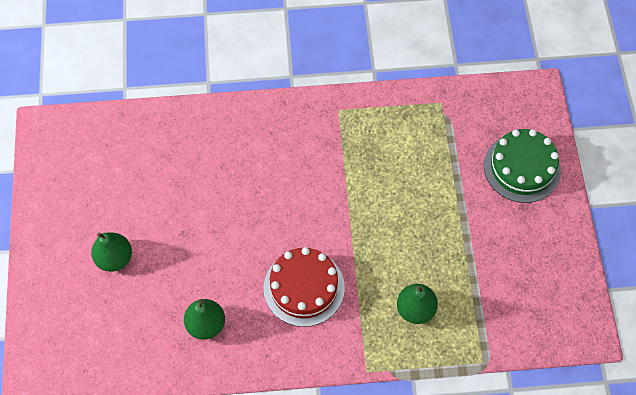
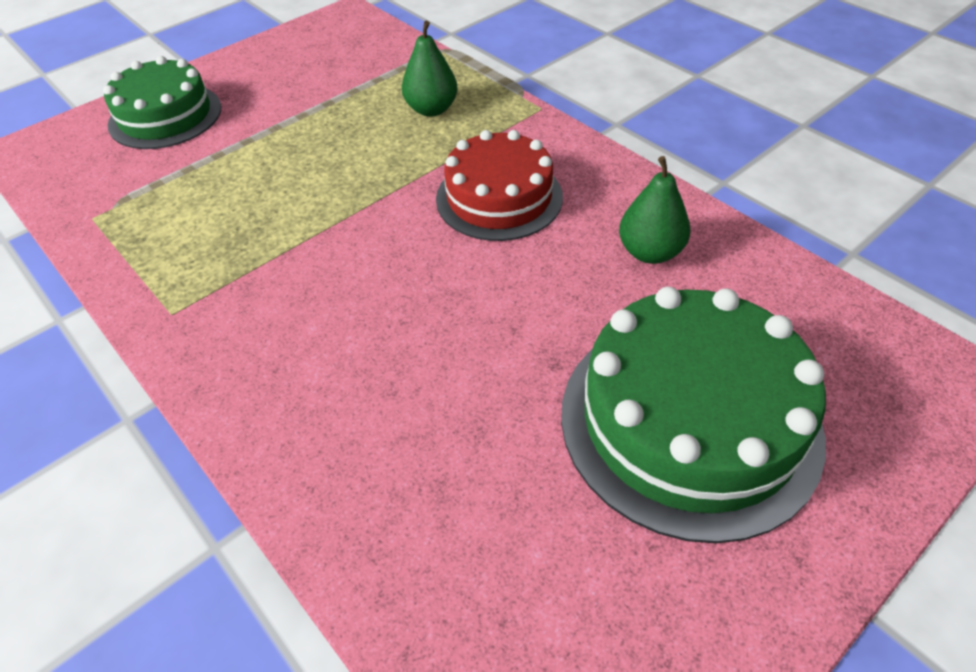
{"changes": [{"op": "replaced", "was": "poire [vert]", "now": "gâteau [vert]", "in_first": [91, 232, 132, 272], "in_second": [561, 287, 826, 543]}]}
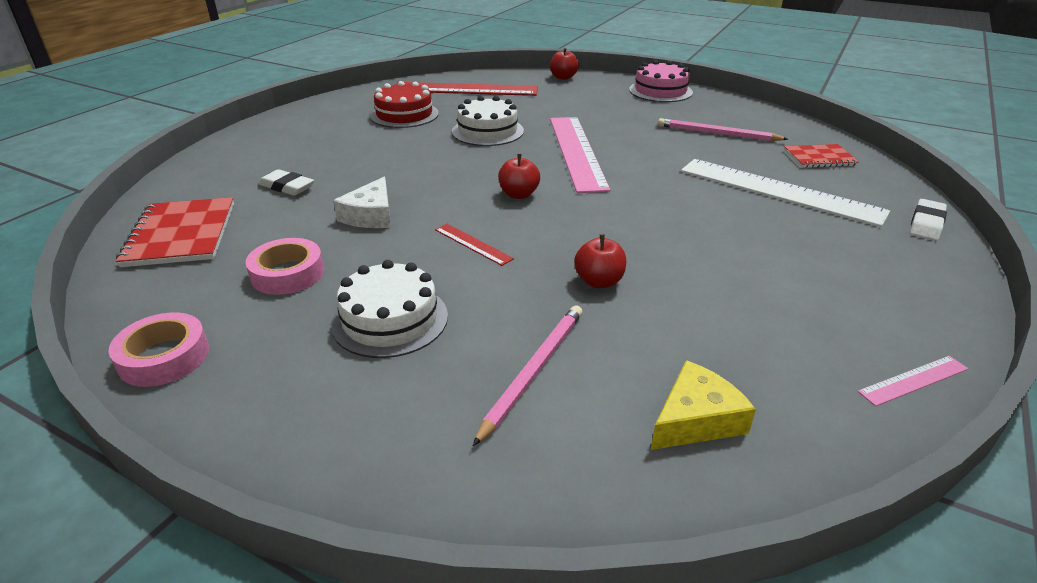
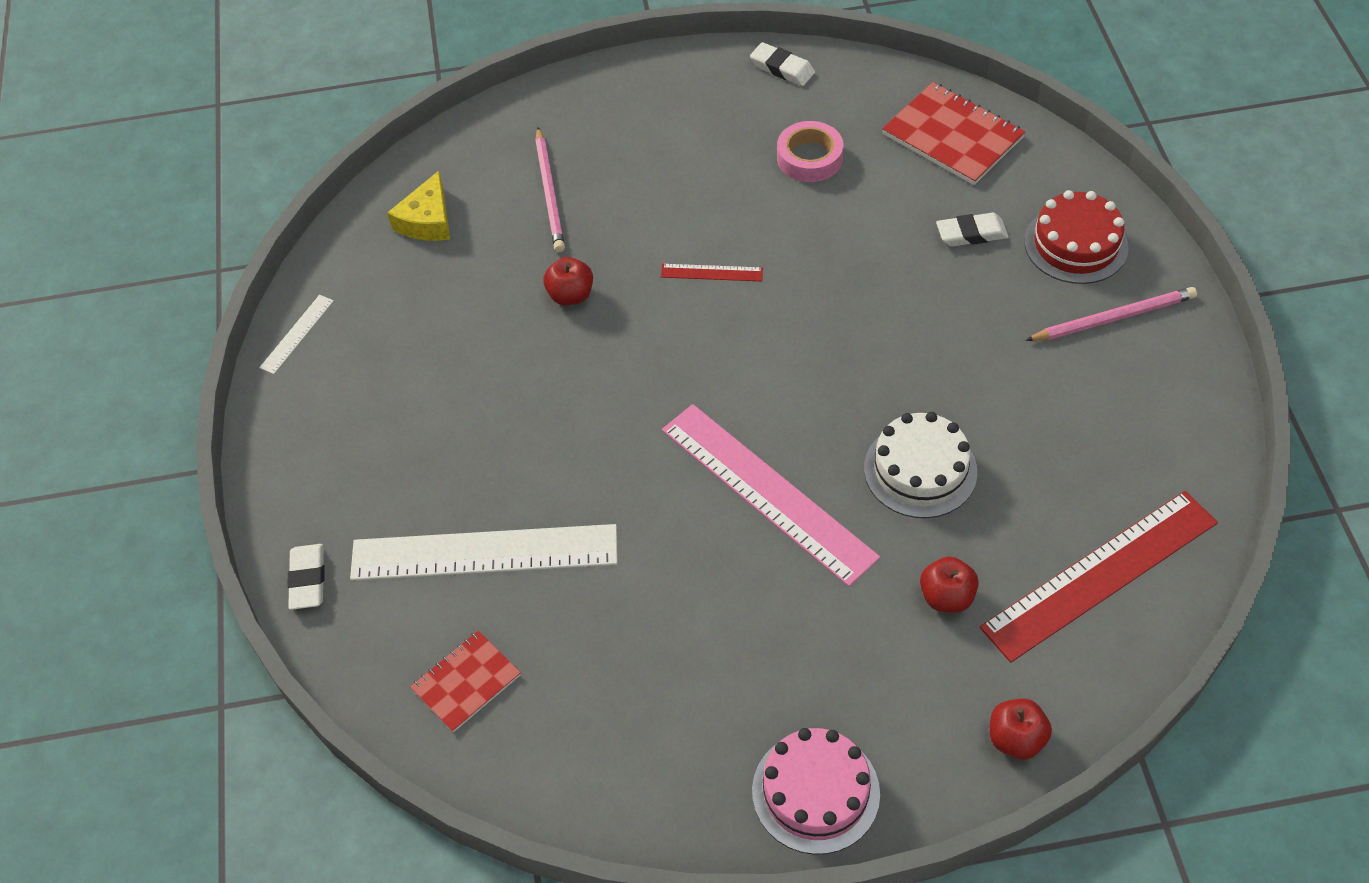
{"changes": [{"op": "moved", "was": "gâteau [rouge]", "in_first": [370, 81, 439, 128], "in_second": [1024, 190, 1129, 284]}, {"op": "moved", "was": "crayon [rose]", "in_first": [658, 118, 788, 141], "in_second": [1025, 287, 1197, 341]}, {"op": "moved", "was": "pomme [rouge]", "in_first": [498, 154, 540, 199], "in_second": [920, 556, 979, 613]}, {"op": "removed", "was": "fromage [blanc]", "in_first": [333, 177, 391, 228]}, {"op": "removed", "was": "gâteau [blanc]", "in_first": [331, 260, 448, 358]}, {"op": "replaced", "was": "ruban adhésif [rose]", "now": "gomme [blanc]", "in_first": [108, 312, 209, 387], "in_second": [750, 42, 815, 86]}, {"op": "recoloured", "was": "règle [rose]", "now": "règle [blanc]", "in_first": [858, 356, 968, 406], "in_second": [259, 295, 334, 374]}]}
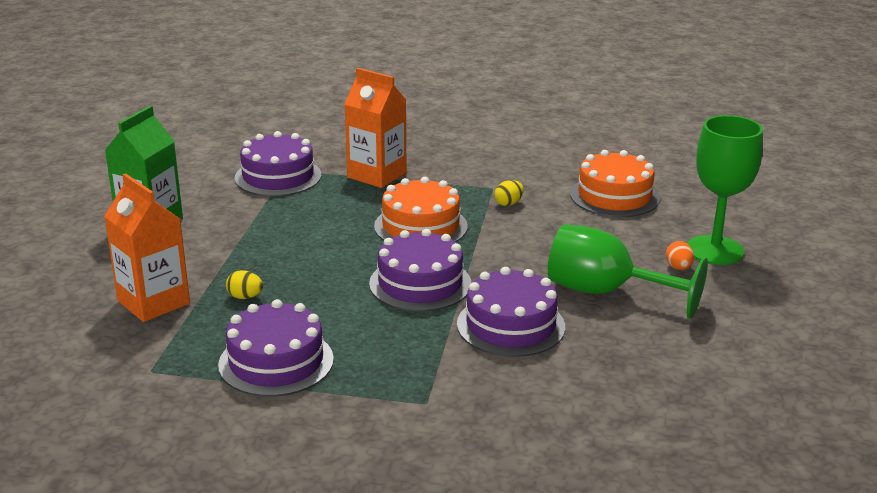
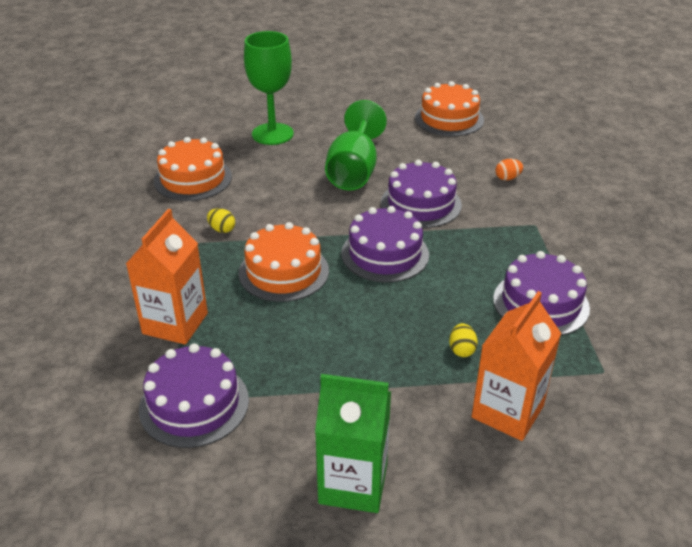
{"changes": [{"op": "moved", "was": "œuf [orange]", "in_first": [666, 241, 694, 270], "in_second": [495, 159, 523, 181]}, {"op": "added", "now": "gâteau [orange]", "in_second": [415, 81, 484, 136]}]}
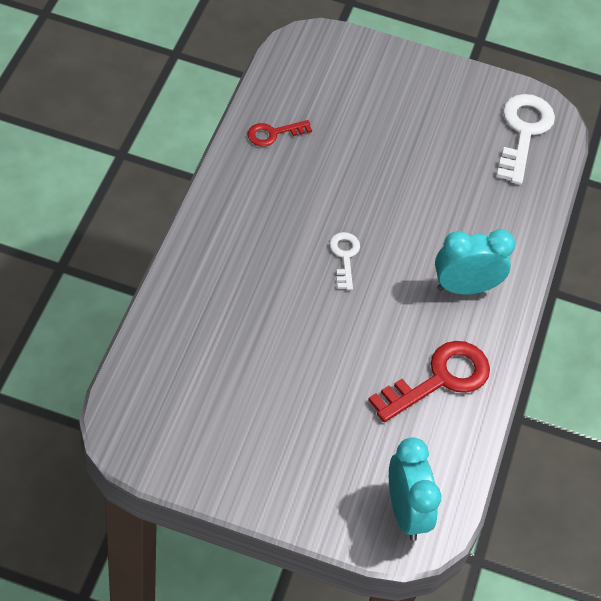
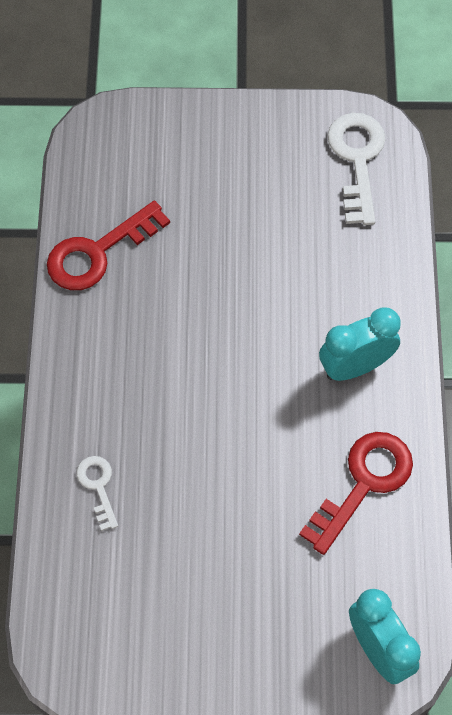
{"changes": [{"op": "resized", "was": "clé [rouge]", "in_first": [247, 120, 312, 146], "in_second": [47, 201, 170, 290], "ratio": 1.83}, {"op": "moved", "was": "clé [blanc]", "in_first": [329, 232, 360, 290], "in_second": [77, 456, 118, 531]}]}
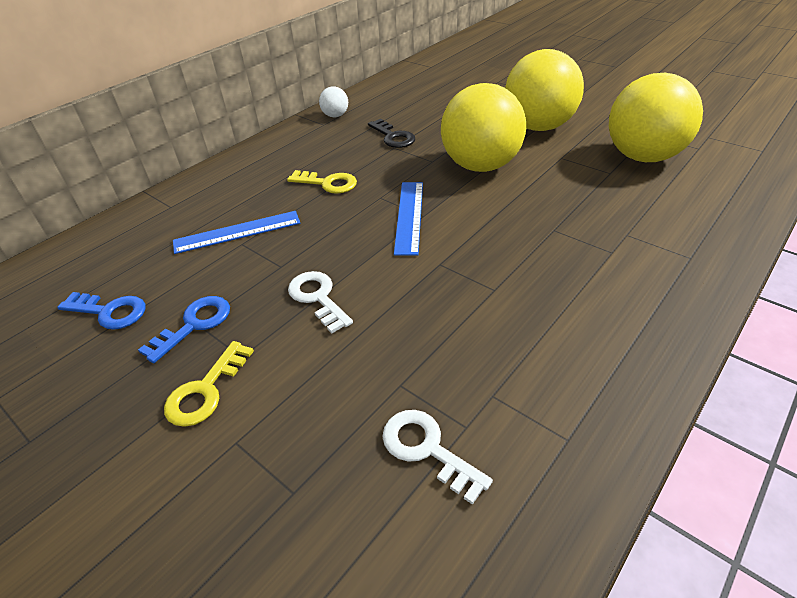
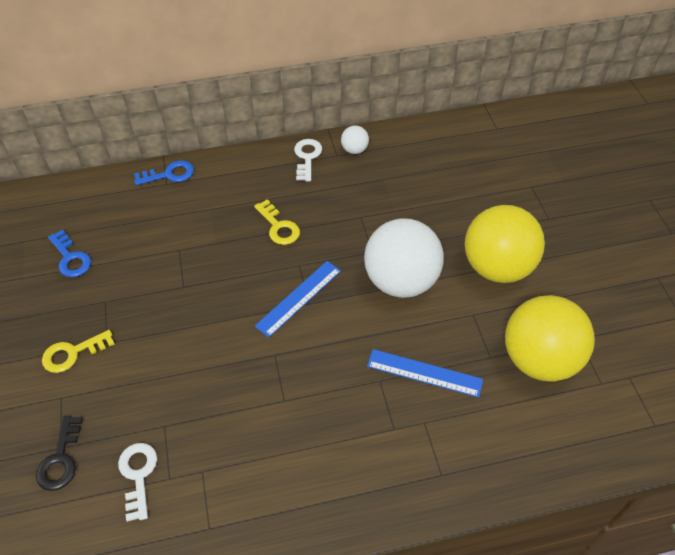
{"changes": [{"op": "recoloured", "was": "balle [jaune]", "now": "balle [blanc]", "in_first": [441, 83, 526, 172], "in_second": [364, 219, 444, 298]}, {"op": "moved", "was": "clé [noir]", "in_first": [368, 119, 415, 148], "in_second": [36, 416, 83, 491]}, {"op": "moved", "was": "règle [bleu]", "in_first": [173, 211, 300, 254], "in_second": [367, 349, 483, 398]}, {"op": "moved", "was": "clé [blanc]", "in_first": [288, 271, 353, 333], "in_second": [294, 139, 322, 181]}, {"op": "moved", "was": "clé [bleu]", "in_first": [138, 296, 230, 363], "in_second": [134, 160, 194, 186]}]}
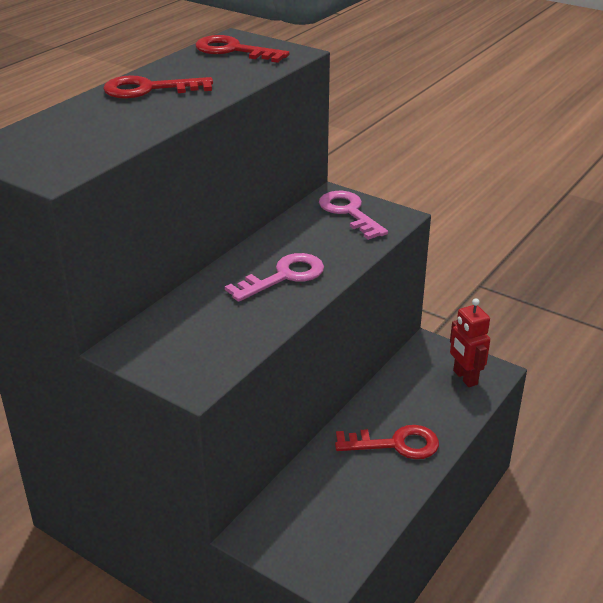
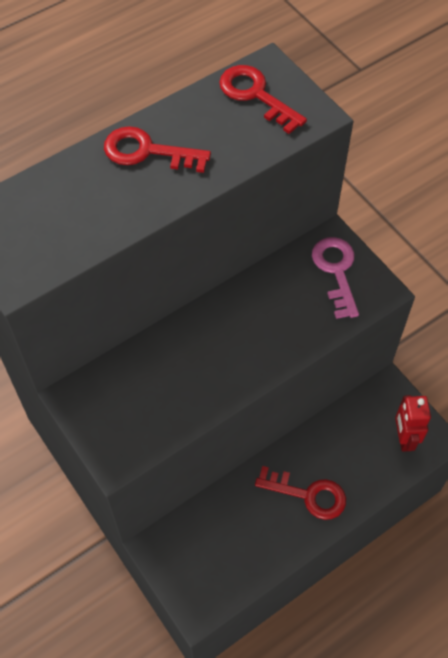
{"changes": [{"op": "removed", "was": "clé [rose]", "in_first": [225, 253, 324, 302]}]}
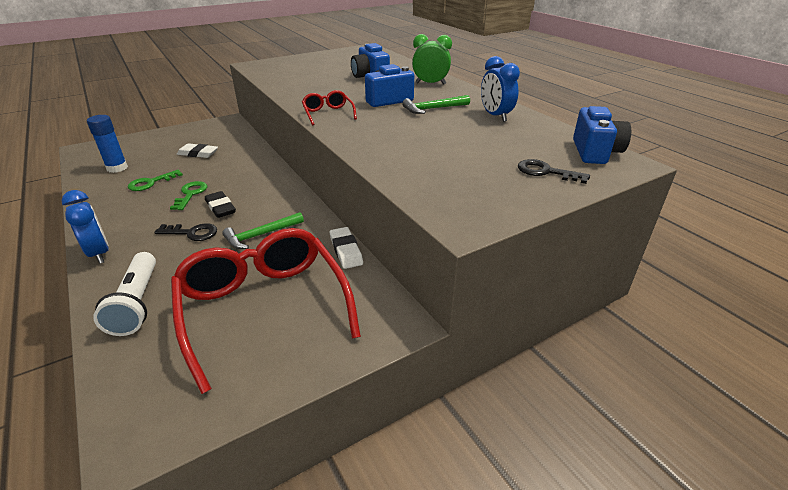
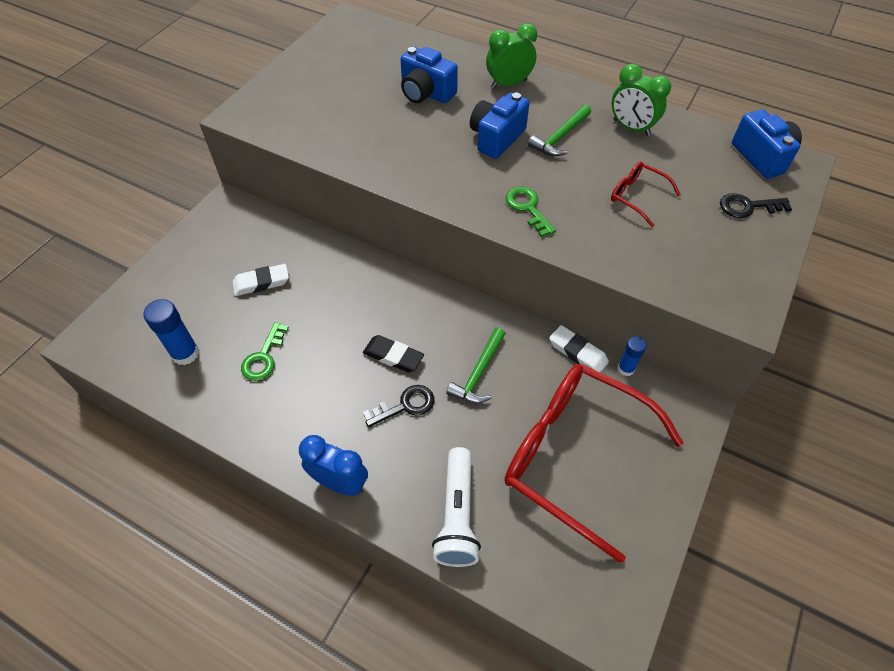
{"changes": [{"op": "recoloured", "was": "réveil [bleu]", "now": "réveil [vert]", "in_first": [481, 56, 520, 122], "in_second": [612, 64, 671, 136]}, {"op": "moved", "was": "lunettes [rouge]", "in_first": [302, 90, 357, 125], "in_second": [611, 161, 681, 227]}, {"op": "moved", "was": "clé [vert]", "in_first": [170, 181, 207, 210], "in_second": [506, 187, 556, 237]}, {"op": "turned", "was": "lampe de poche [blanc]", "in_first": [93, 252, 156, 336], "in_second": [432, 447, 481, 567], "clockwise": 45}, {"op": "added", "now": "bâton de colle [bleu]", "in_second": [618, 337, 646, 376]}]}
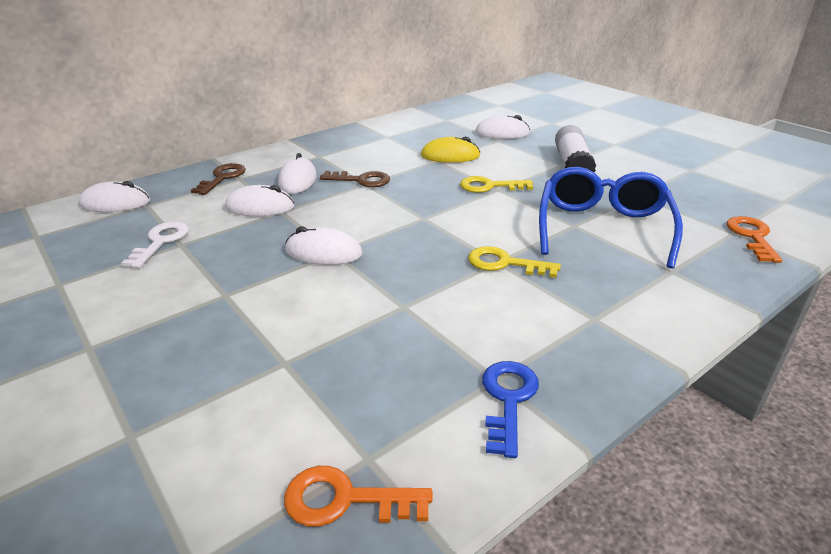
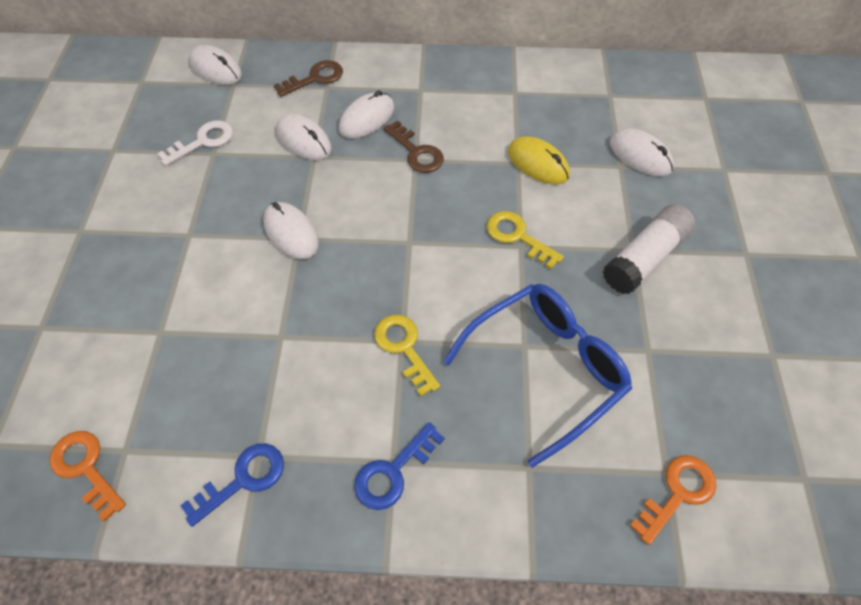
{"changes": [{"op": "added", "now": "clé [bleu]", "in_second": [354, 422, 445, 510]}]}
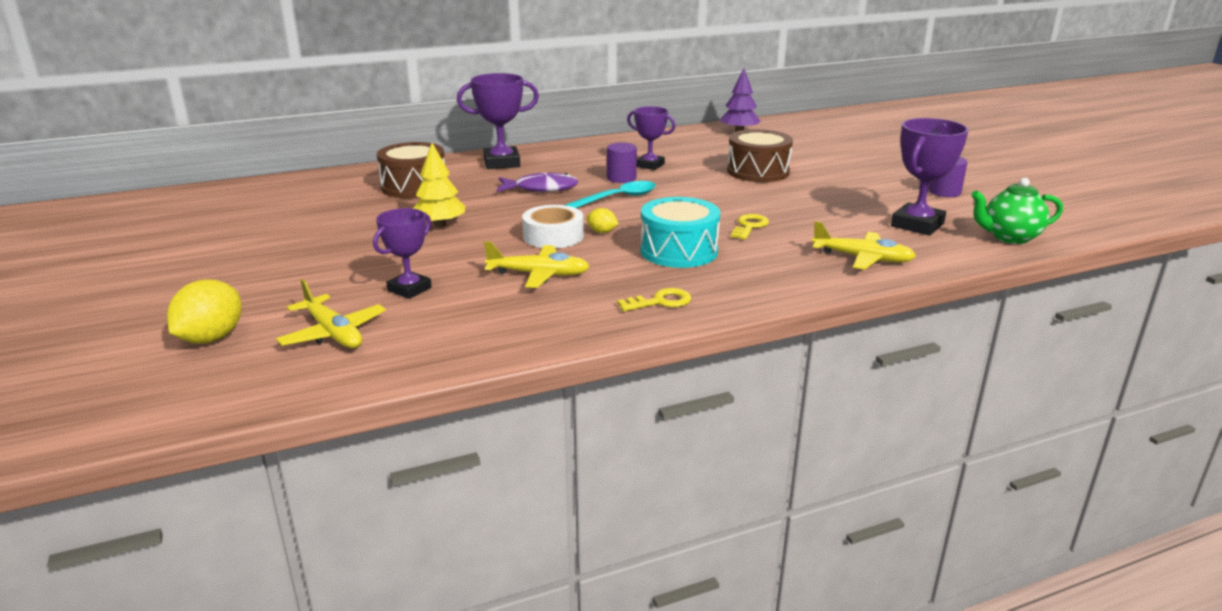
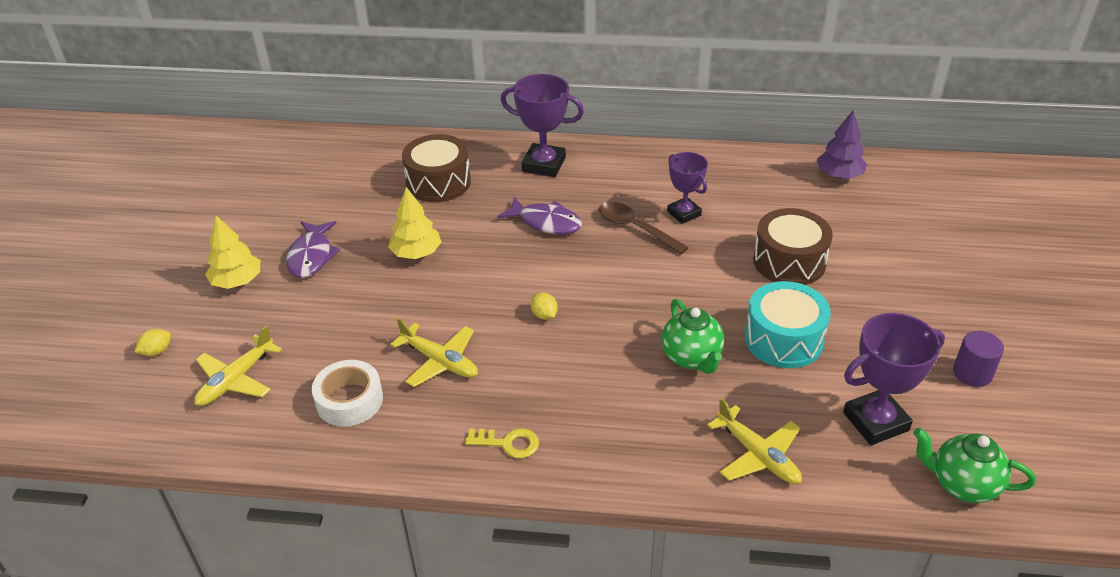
{"changes": [{"op": "replaced", "was": "cylindre [violet]", "now": "cuillère [marron]", "in_first": [607, 142, 637, 183], "in_second": [599, 202, 689, 254]}, {"op": "removed", "was": "cuillère [turquoise]", "in_first": [565, 181, 656, 208]}, {"op": "moved", "was": "tambour [turquoise]", "in_first": [640, 197, 720, 268], "in_second": [745, 281, 831, 368]}, {"op": "moved", "was": "ruban adhésif [blanc]", "in_first": [522, 205, 584, 249], "in_second": [312, 360, 383, 426]}, {"op": "removed", "was": "trophée [violet]", "in_first": [373, 208, 432, 299]}, {"op": "replaced", "was": "clé [jaune]", "now": "théière [vert]", "in_first": [731, 214, 769, 240], "in_second": [662, 299, 724, 374]}, {"op": "resized", "was": "citron [jaune]", "in_first": [167, 279, 242, 344], "in_second": [135, 329, 171, 356], "ratio": 0.52}, {"op": "turned", "was": "avion [jaune]", "in_first": [276, 279, 386, 348], "in_second": [194, 325, 282, 406], "clockwise": 45}, {"op": "added", "now": "arbre [jaune]", "in_second": [205, 215, 260, 289]}, {"op": "added", "now": "poisson [violet]", "in_second": [286, 221, 340, 278]}]}
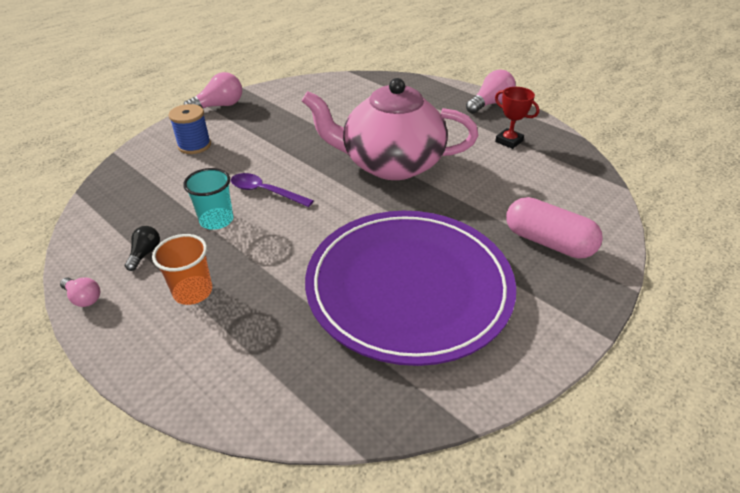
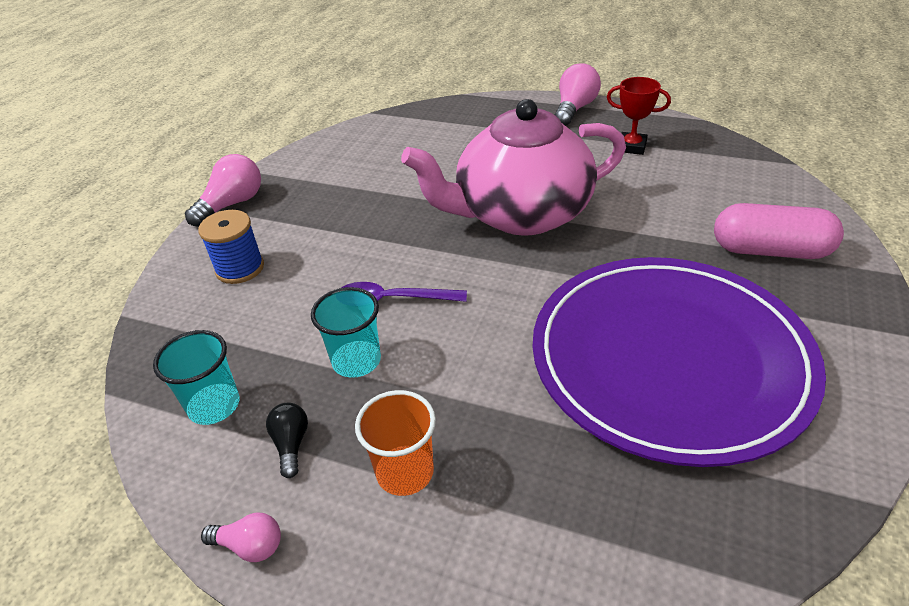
{"changes": [{"op": "added", "now": "gobelet [turquoise]", "in_second": [153, 330, 240, 425]}]}
